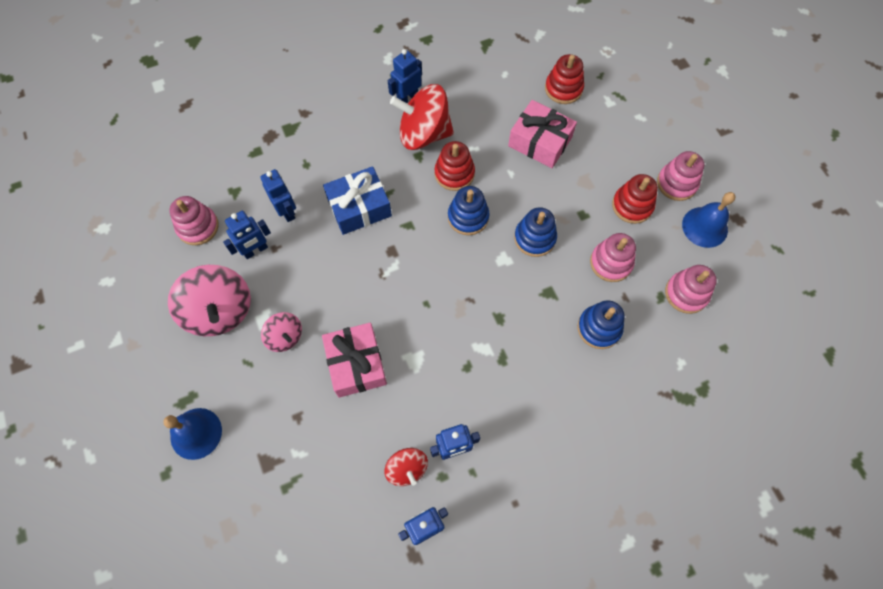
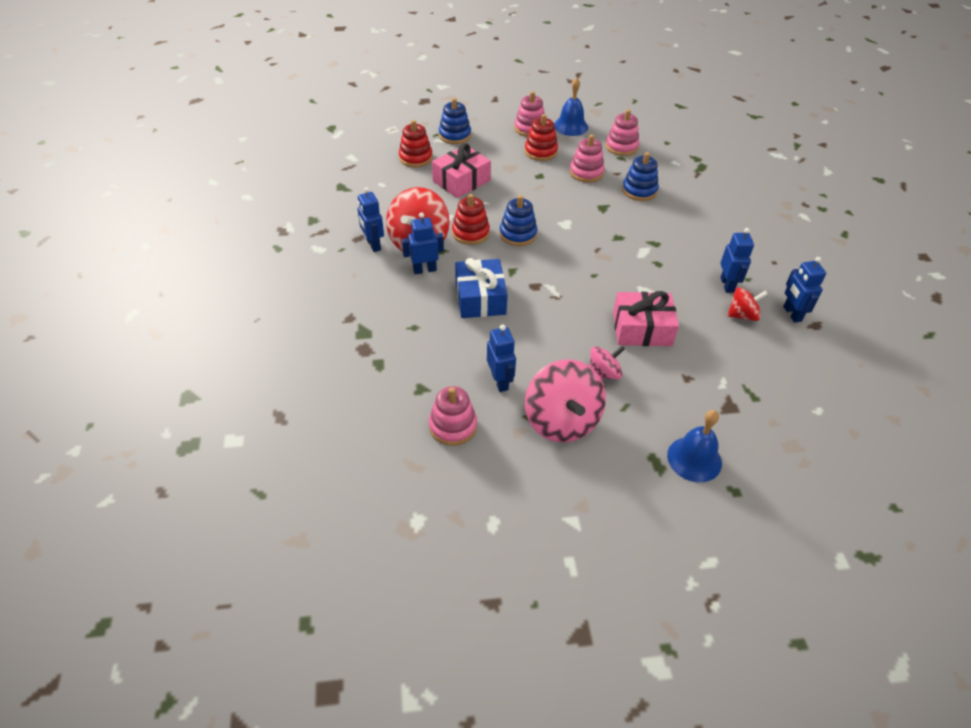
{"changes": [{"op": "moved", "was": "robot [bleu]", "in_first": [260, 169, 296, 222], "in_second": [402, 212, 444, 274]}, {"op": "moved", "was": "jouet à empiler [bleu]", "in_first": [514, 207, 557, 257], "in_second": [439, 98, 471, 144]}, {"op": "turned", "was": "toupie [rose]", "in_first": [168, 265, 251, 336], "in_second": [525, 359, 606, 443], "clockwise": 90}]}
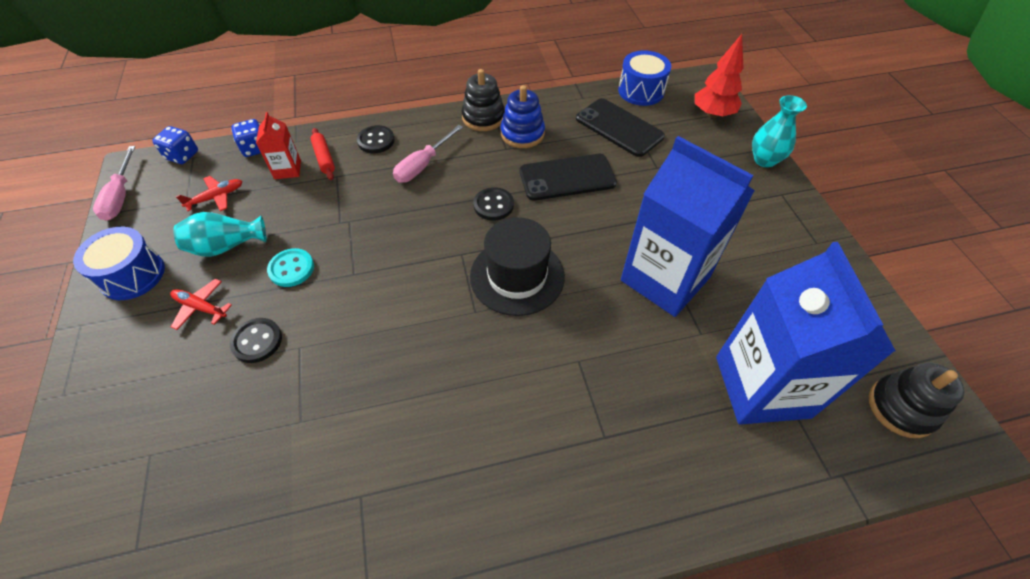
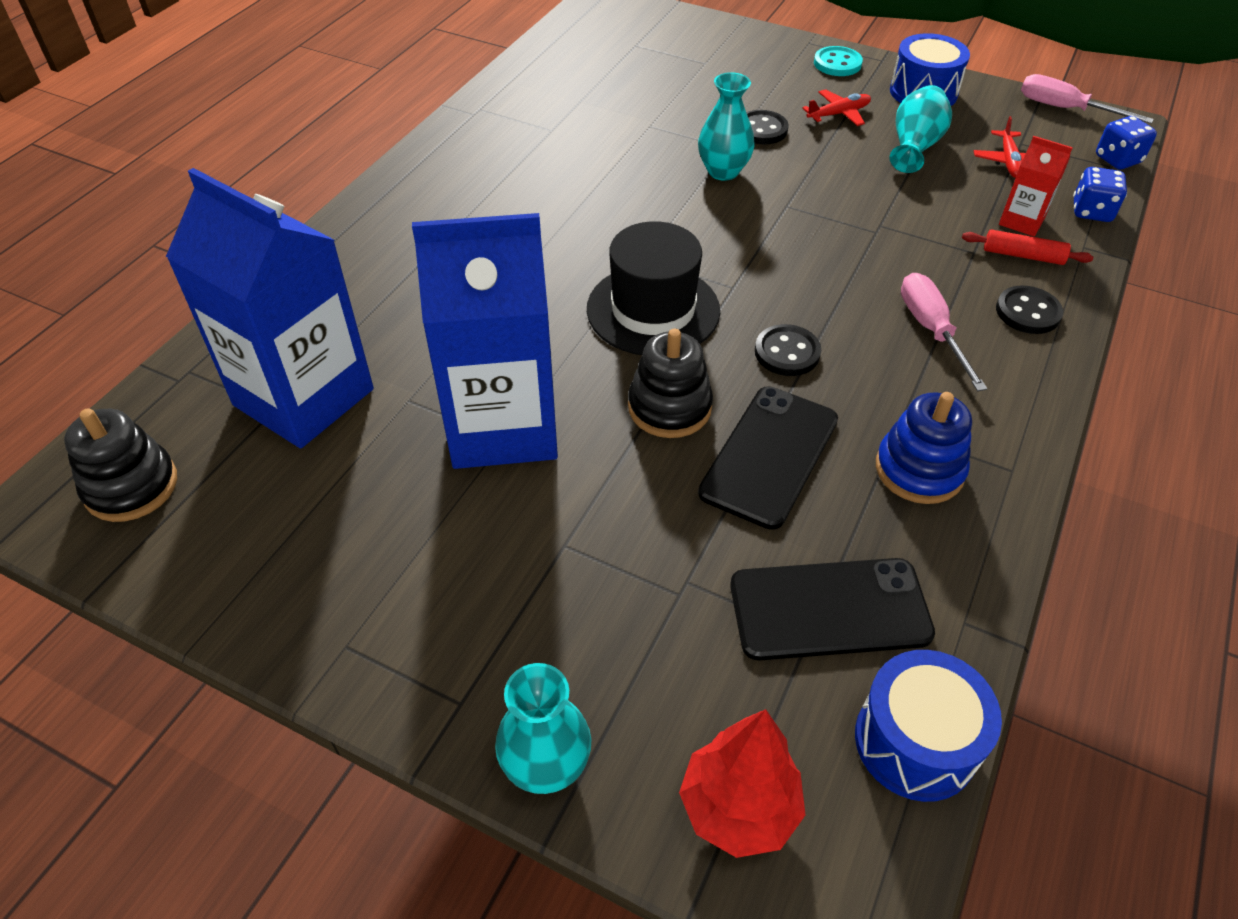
{"changes": [{"op": "moved", "was": "jouet à empiler [noir]", "in_first": [462, 69, 505, 131], "in_second": [628, 329, 713, 438]}, {"op": "moved", "was": "bouton [turquoise]", "in_first": [267, 248, 314, 287], "in_second": [814, 46, 863, 76]}, {"op": "added", "now": "vase [turquoise]", "in_second": [698, 72, 755, 181]}]}
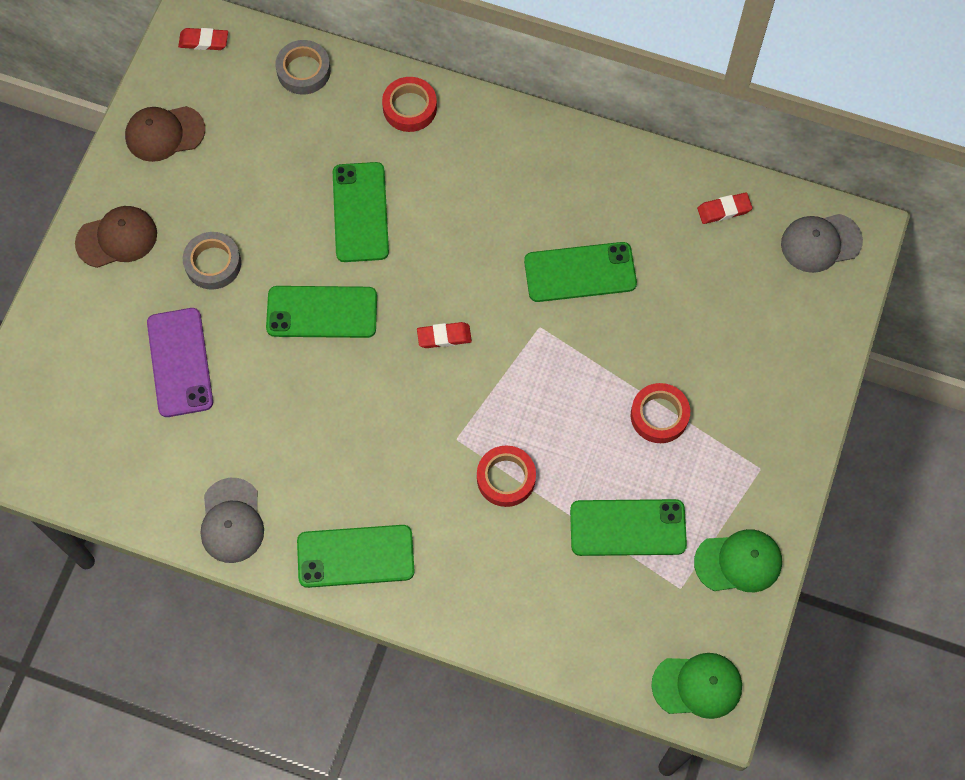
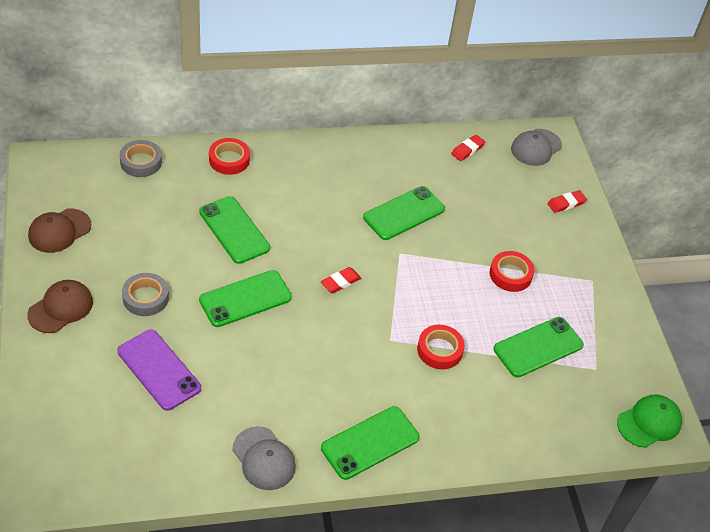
{"changes": [{"op": "moved", "was": "gomme [rouge]", "in_first": [178, 28, 228, 50], "in_second": [547, 190, 587, 213]}, {"op": "removed", "was": "casquette [vert]", "in_first": [694, 529, 782, 592]}]}
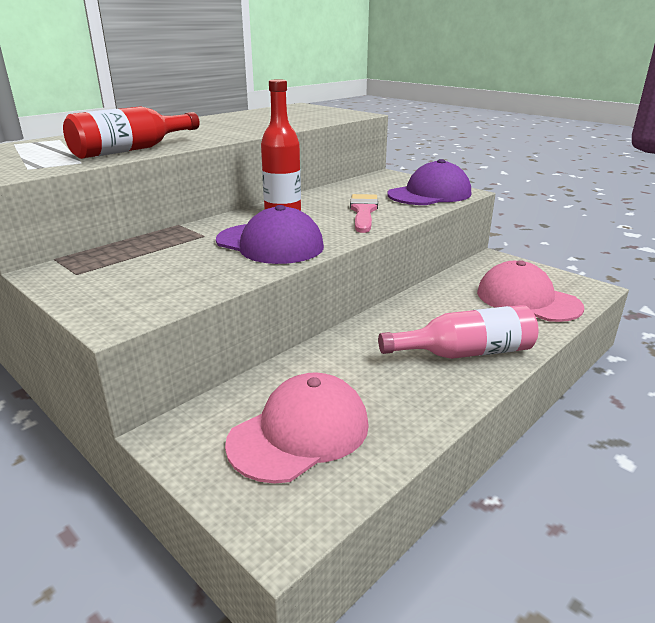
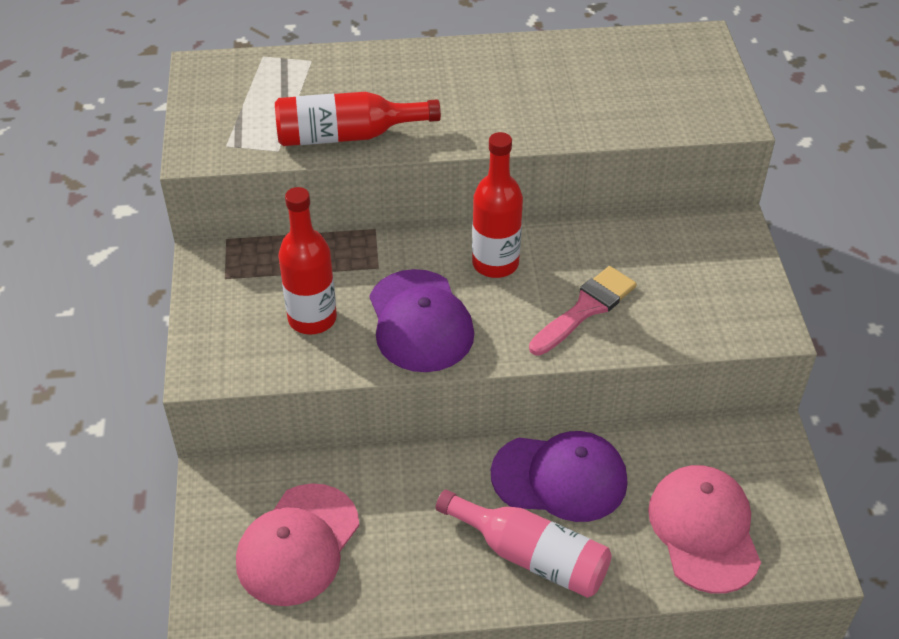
{"changes": [{"op": "moved", "was": "casquette [violet]", "in_first": [388, 159, 471, 205], "in_second": [491, 431, 628, 522]}, {"op": "turned", "was": "casquette [rose]", "in_first": [225, 372, 369, 484], "in_second": [236, 483, 359, 606], "clockwise": 120}, {"op": "added", "now": "bouteille [rouge]", "in_second": [279, 187, 337, 335]}]}
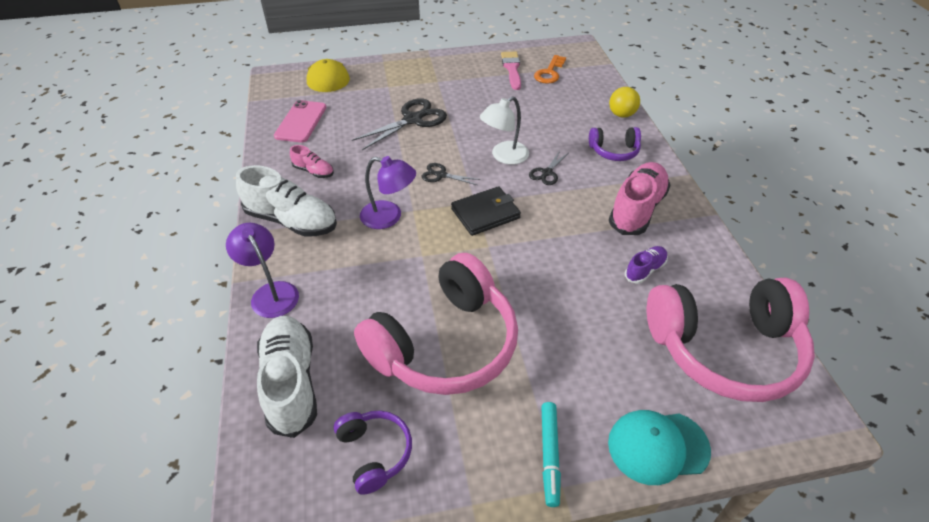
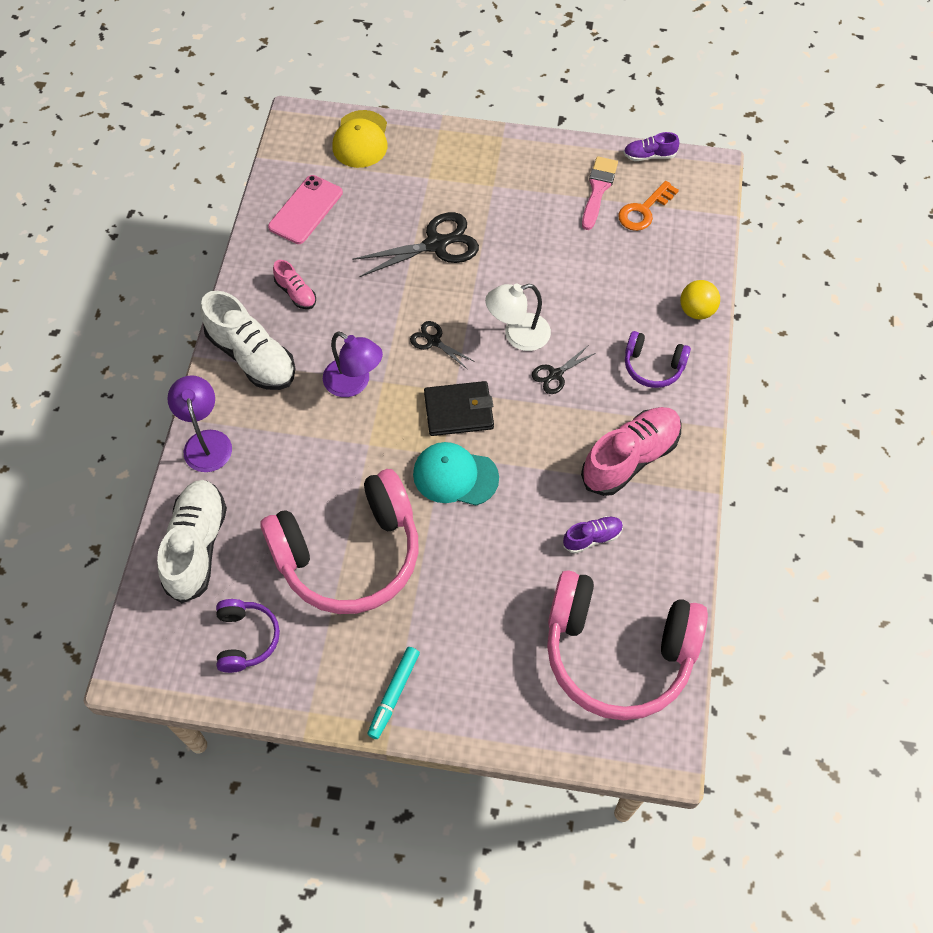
{"changes": [{"op": "moved", "was": "casquette [turquoise]", "in_first": [608, 410, 711, 485], "in_second": [413, 442, 499, 506]}, {"op": "added", "now": "chaussure [violet]", "in_second": [623, 132, 679, 161]}]}
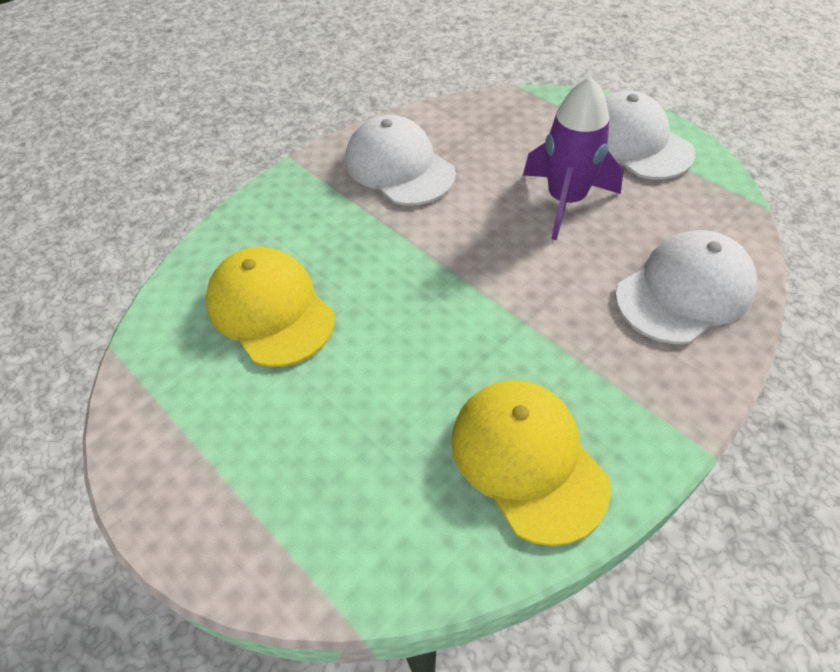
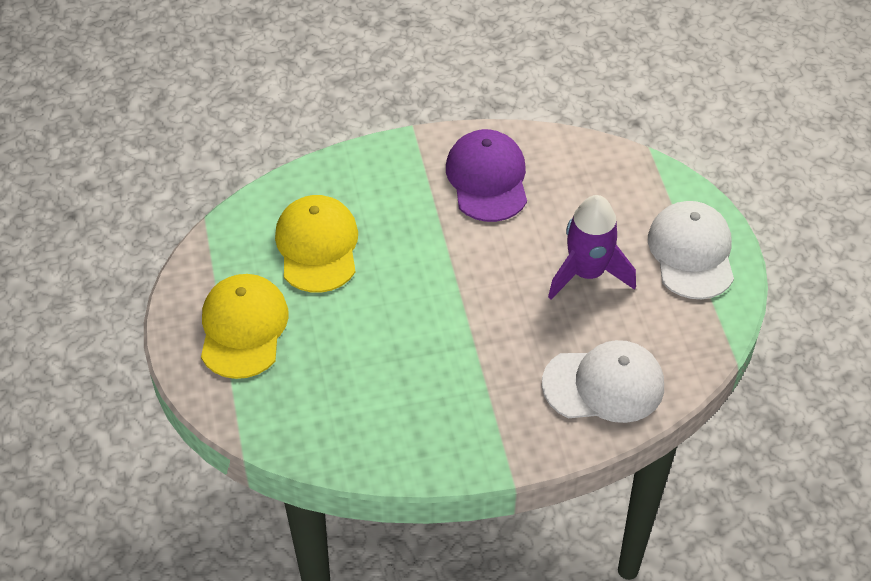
{"changes": [{"op": "recoloured", "was": "casquette [blanc]", "now": "casquette [violet]", "in_first": [346, 115, 456, 206], "in_second": [446, 129, 527, 222]}, {"op": "moved", "was": "casquette [jaune]", "in_first": [451, 380, 611, 546], "in_second": [201, 274, 289, 379]}]}
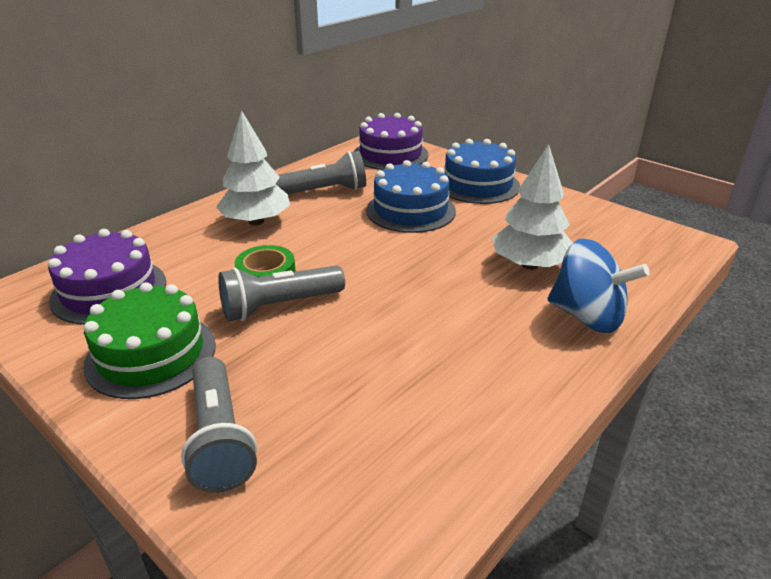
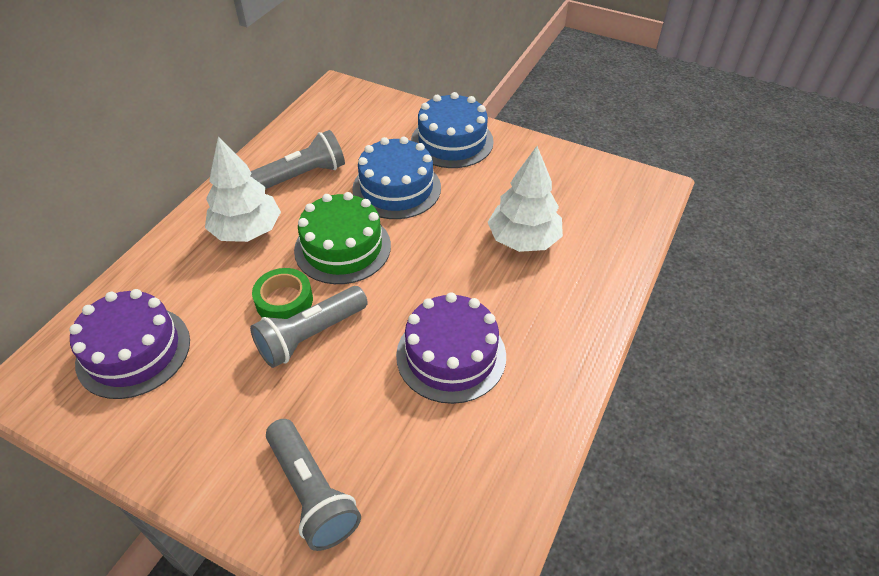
{"changes": [{"op": "moved", "was": "gâteau [violet]", "in_first": [354, 113, 429, 170], "in_second": [396, 293, 506, 404]}, {"op": "removed", "was": "toupie [bleu]", "in_first": [548, 238, 650, 333]}, {"op": "moved", "was": "gâteau [vert]", "in_first": [83, 282, 216, 399], "in_second": [294, 192, 391, 284]}]}
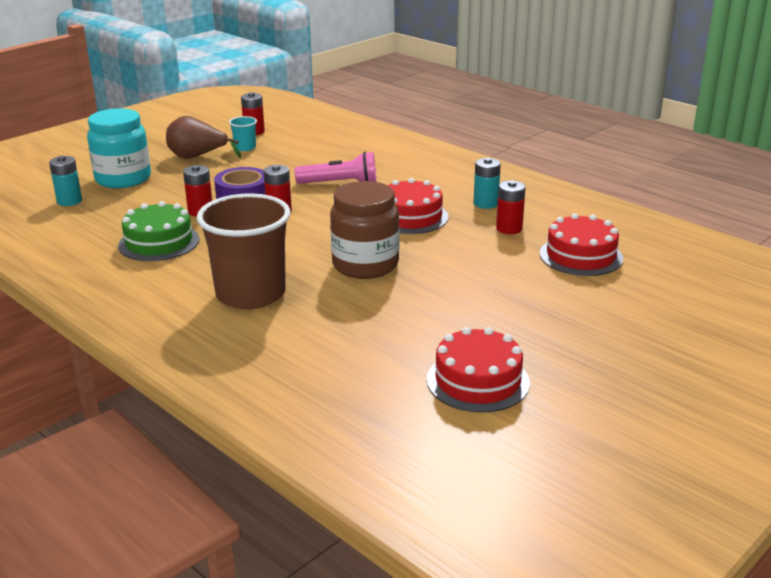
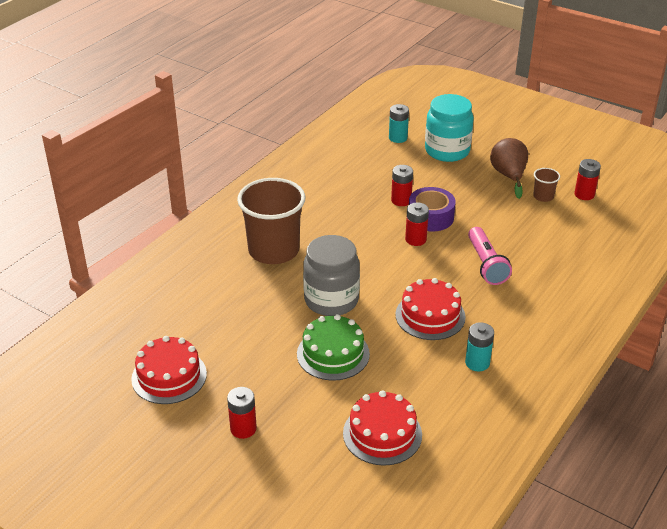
{"changes": [{"op": "recoloured", "was": "gobelet [turquoise]", "now": "gobelet [marron]", "in_first": [229, 116, 257, 151], "in_second": [533, 168, 560, 202]}, {"op": "moved", "was": "pile [rouge]", "in_first": [496, 180, 526, 234], "in_second": [227, 387, 257, 439]}, {"op": "recoloured", "was": "bocal [marron]", "now": "bocal [gris]", "in_first": [330, 181, 399, 279], "in_second": [303, 235, 360, 316]}, {"op": "moved", "was": "gâteau [vert]", "in_first": [118, 201, 200, 261], "in_second": [297, 314, 370, 381]}]}
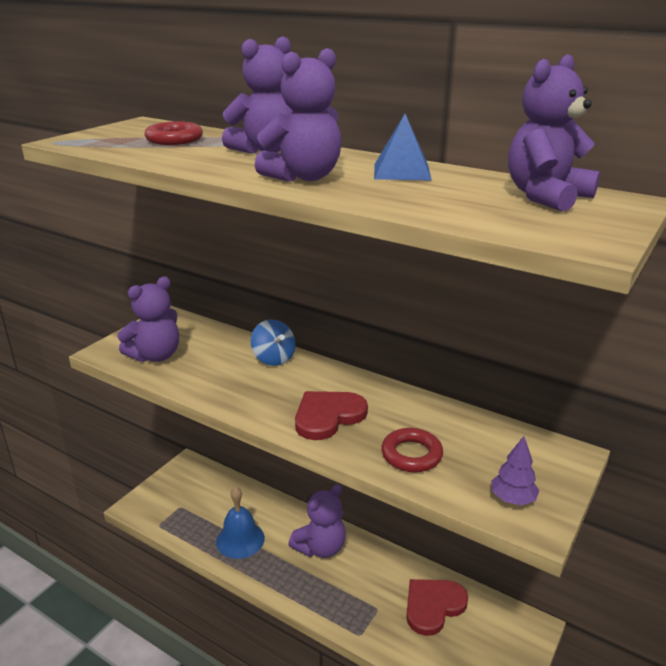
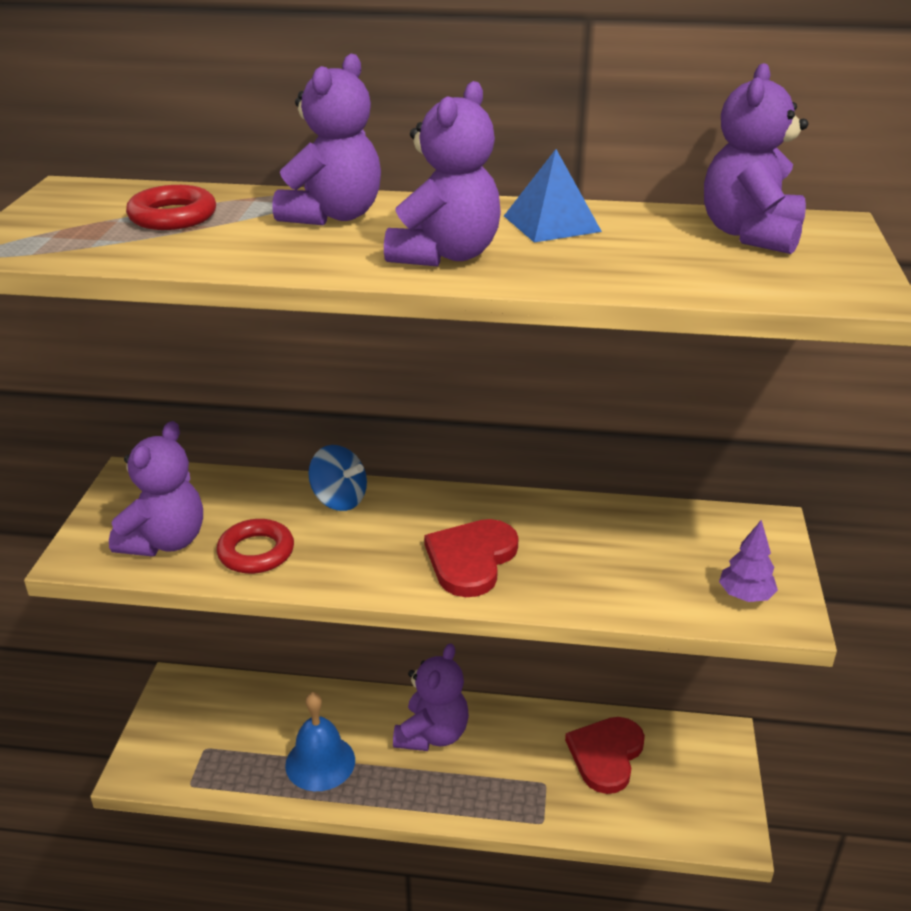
{"changes": [{"op": "moved", "was": "anneau [rouge]", "in_first": [381, 428, 443, 472], "in_second": [217, 519, 294, 574]}]}
